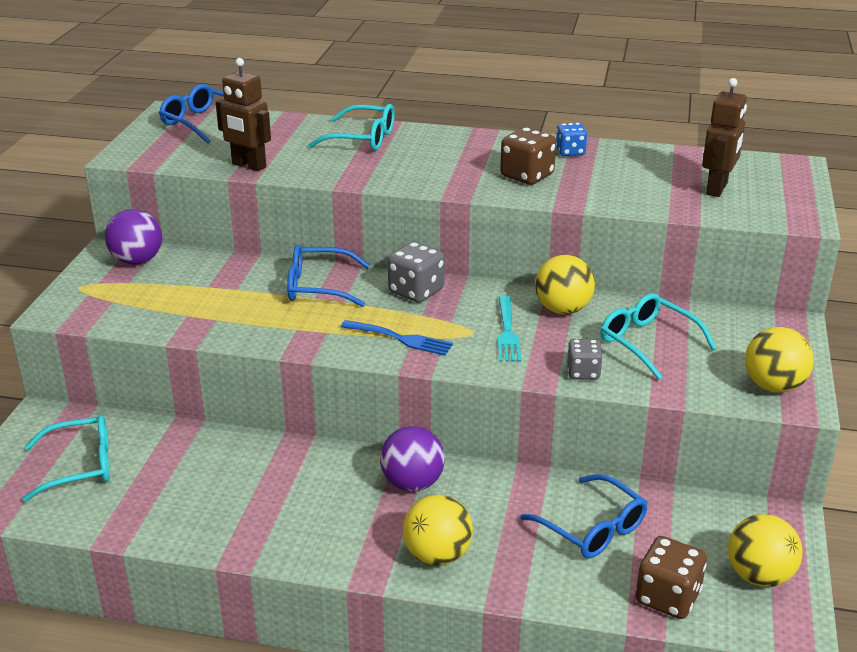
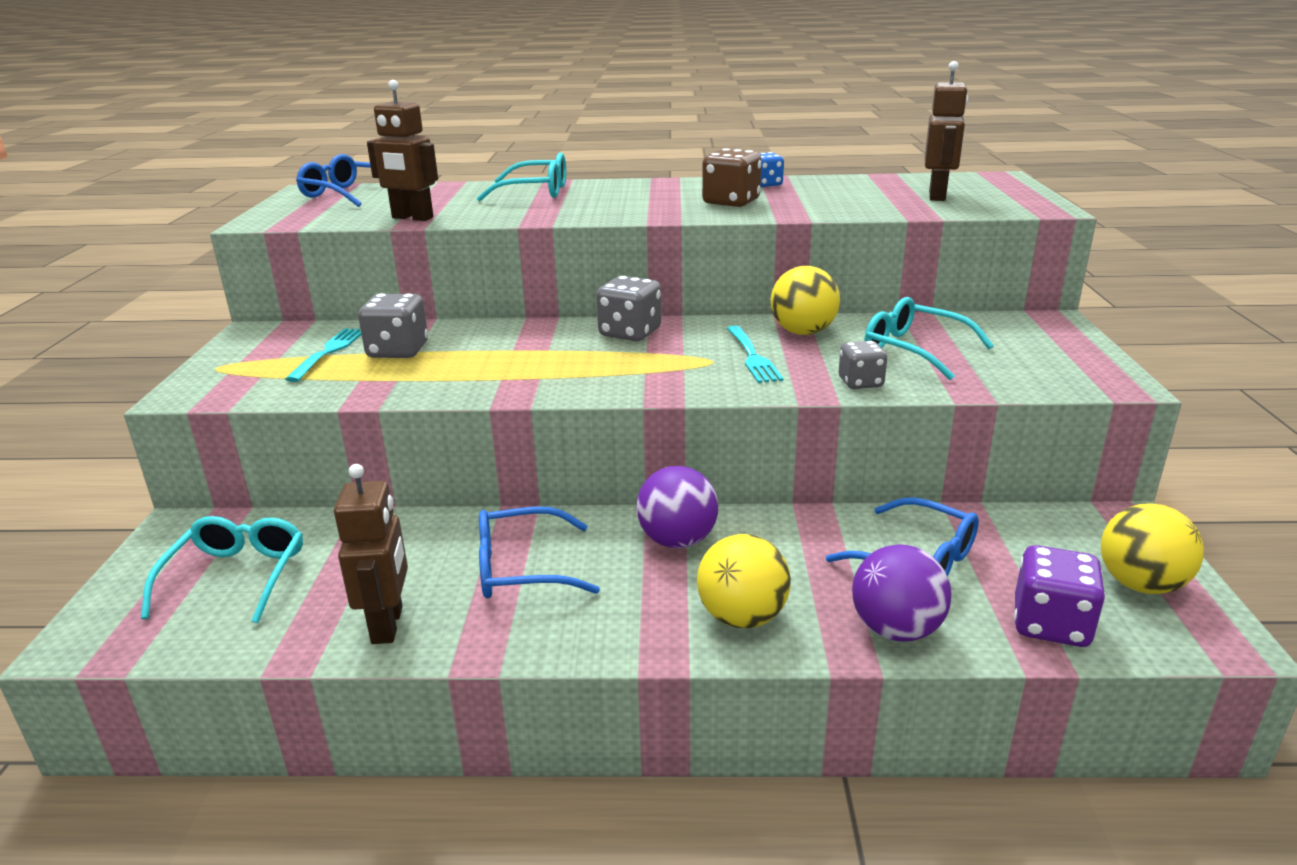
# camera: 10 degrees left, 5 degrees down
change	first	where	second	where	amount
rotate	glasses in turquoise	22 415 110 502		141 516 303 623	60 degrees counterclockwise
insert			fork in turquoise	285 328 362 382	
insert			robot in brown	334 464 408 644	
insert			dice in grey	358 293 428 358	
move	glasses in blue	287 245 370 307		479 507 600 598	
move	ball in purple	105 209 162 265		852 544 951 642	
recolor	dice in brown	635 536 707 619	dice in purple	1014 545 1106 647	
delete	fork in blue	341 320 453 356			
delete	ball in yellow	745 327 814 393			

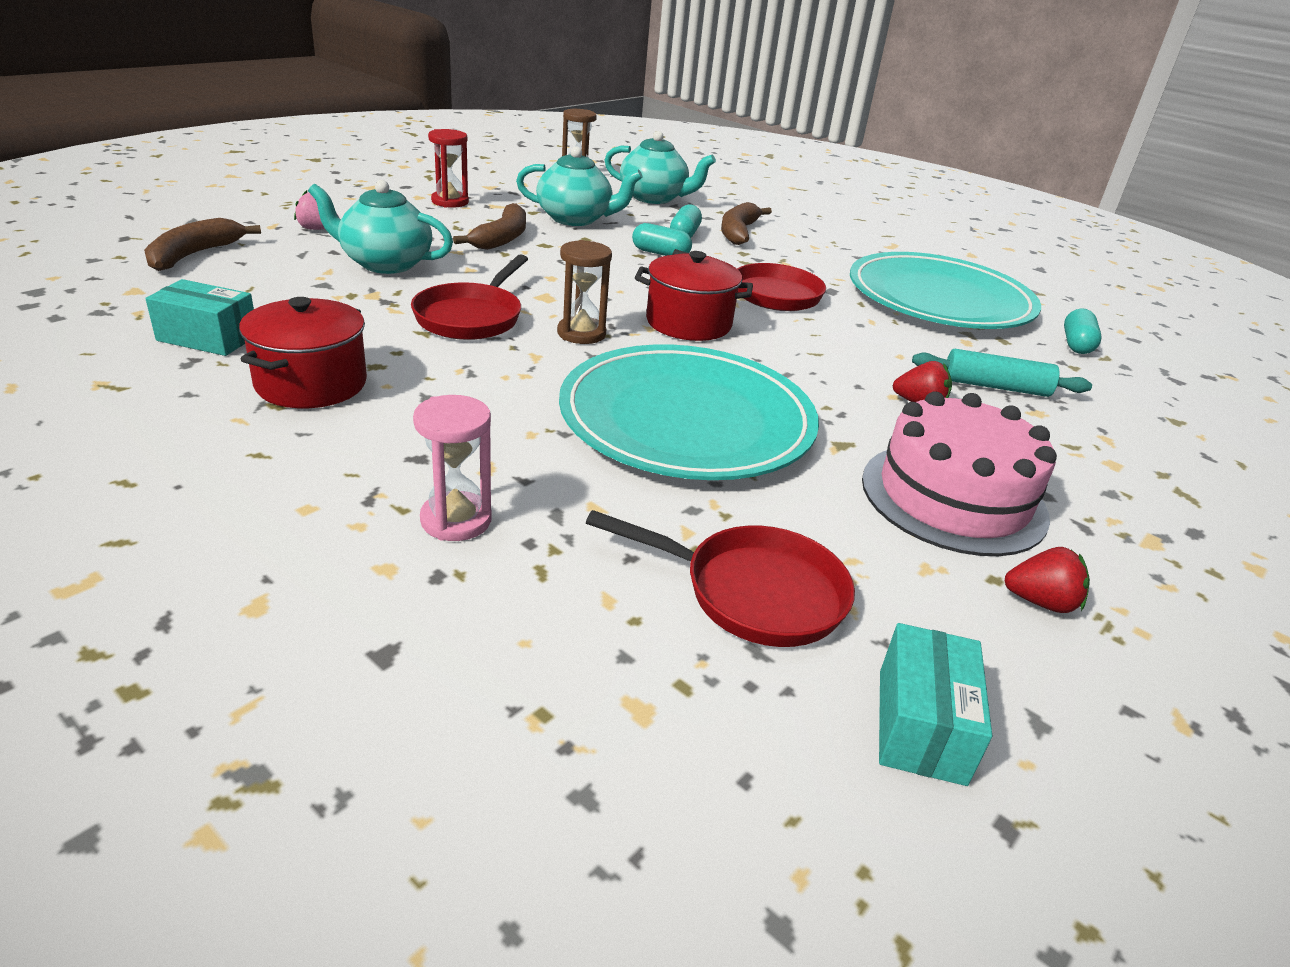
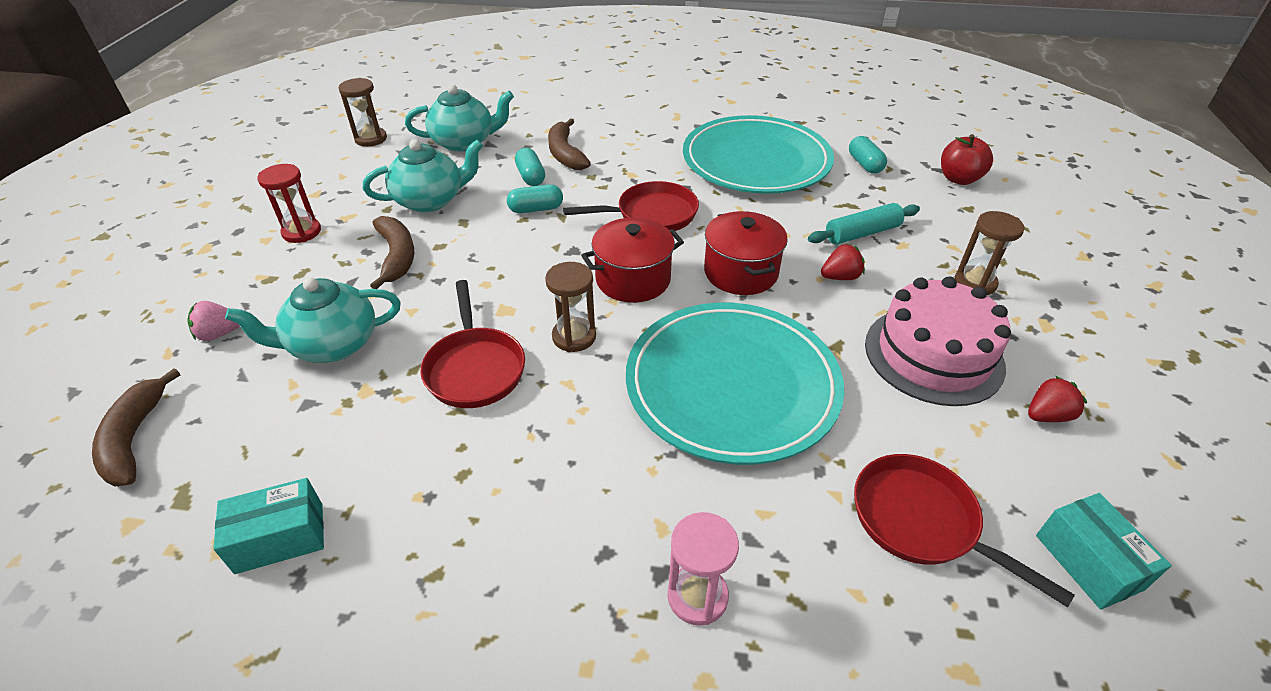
# camera: 30 degrees left, 10 degrees up
change	first	where	second	where	amount
move	pot in red	239 297 367 408		704 211 788 295	
rotate	pan in red	586 510 855 647		854 454 1075 607	120 degrees counterclockwise
insert			apple in red	941 134 993 185	
insert			hourglass in brown	954 211 1024 295	

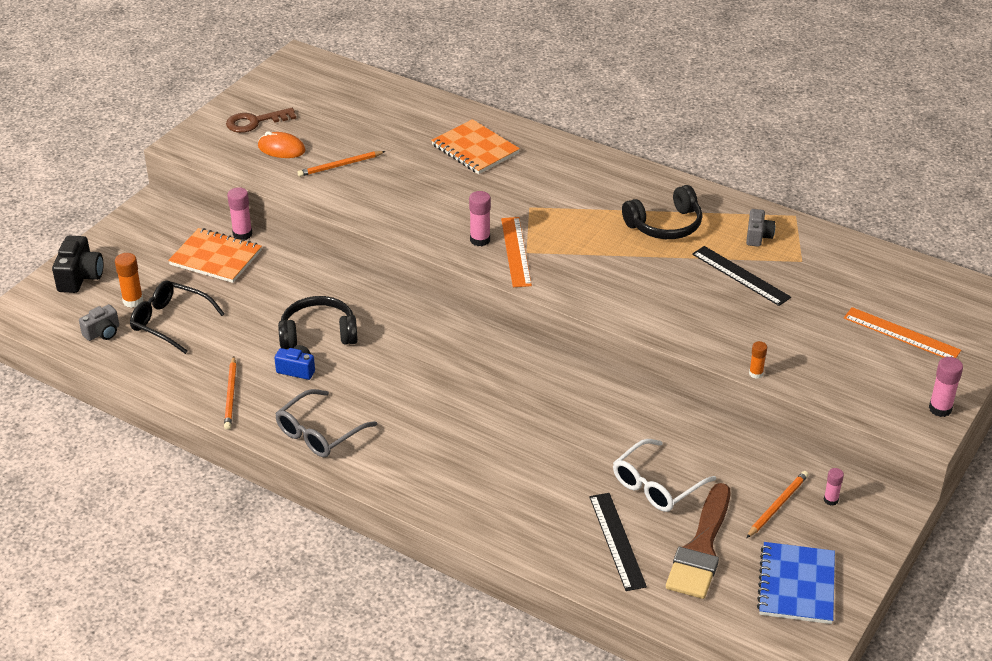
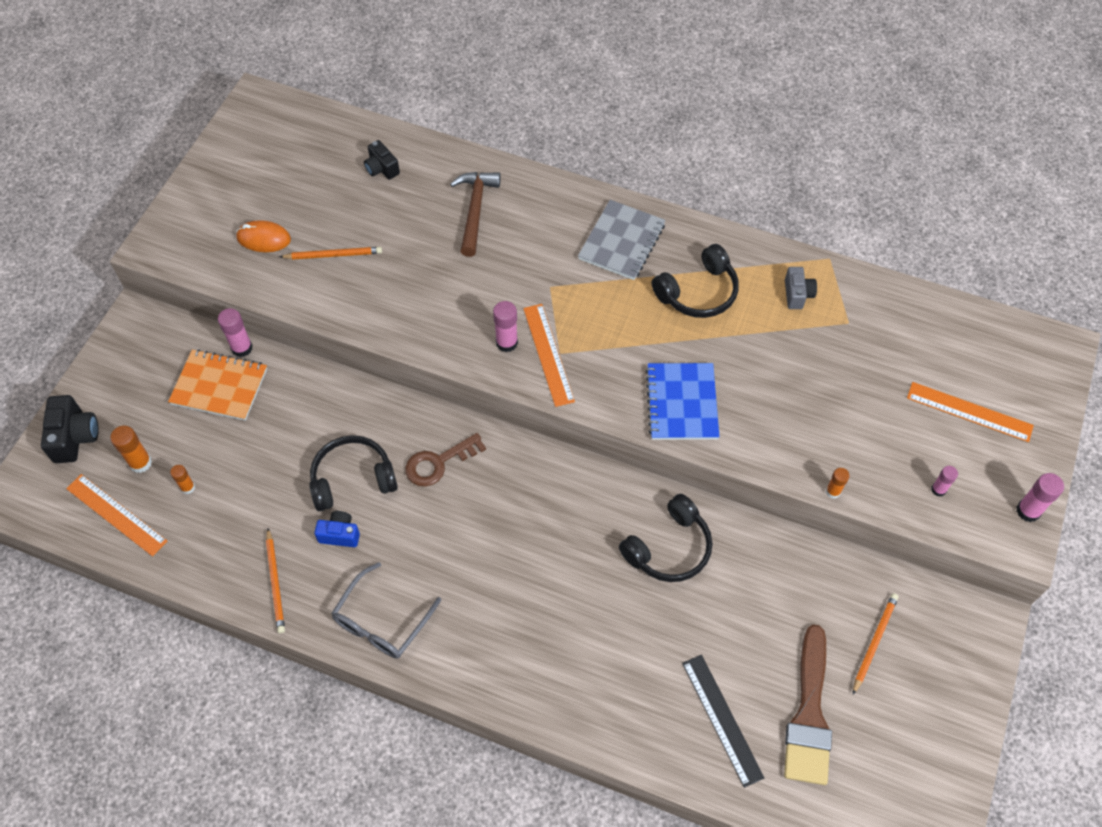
# camera: 10 degrees left, 20 degrees up
change	first	where	second	where	amount
replace	camera in grey	79 304 119 341	ruler in orange	66 474 167 556	
replace	glasses in black	130 280 225 354	glue stick in orange	170 465 195 494	
rotate	pencil in orange	298 151 386 177		280 247 382 260	150 degrees counterclockwise
insert			camera in black	364 140 400 180	
move	key in brown	226 108 296 133		405 433 486 487	
replace	notebook in orange	431 119 520 174	hammer in brown	450 172 501 257	
insert			notebook in grey	578 200 666 280	
insert			headphones in black	619 494 712 582	
move	notebook in blue	757 542 835 624		645 363 720 440	
move	glue stick in pink	824 468 844 506		931 466 958 497	
delete	glasses in white	613 439 716 512			
delete	ruler in black	692 246 791 306			

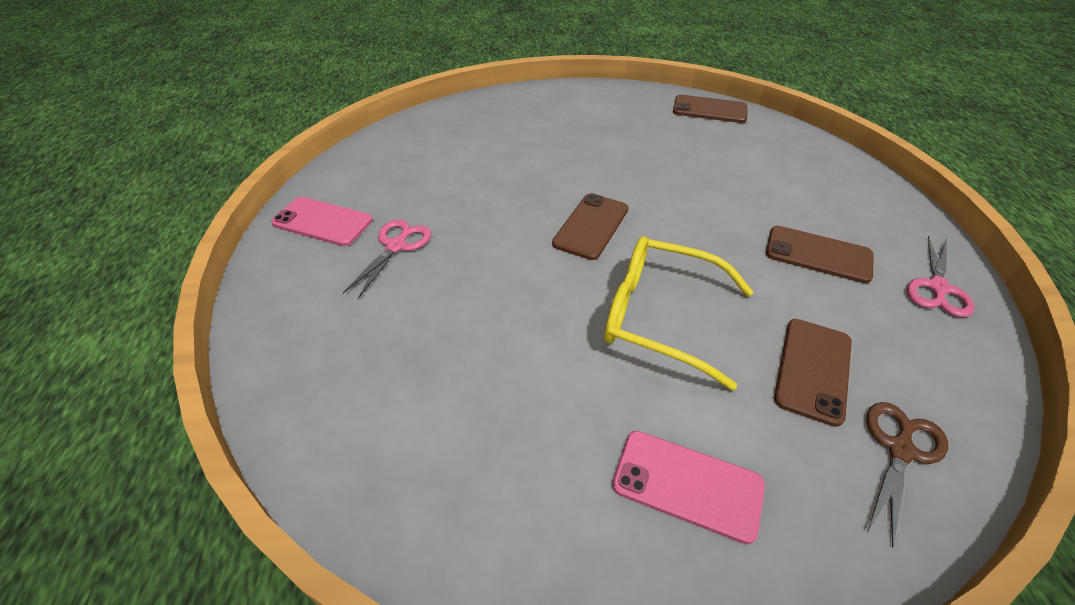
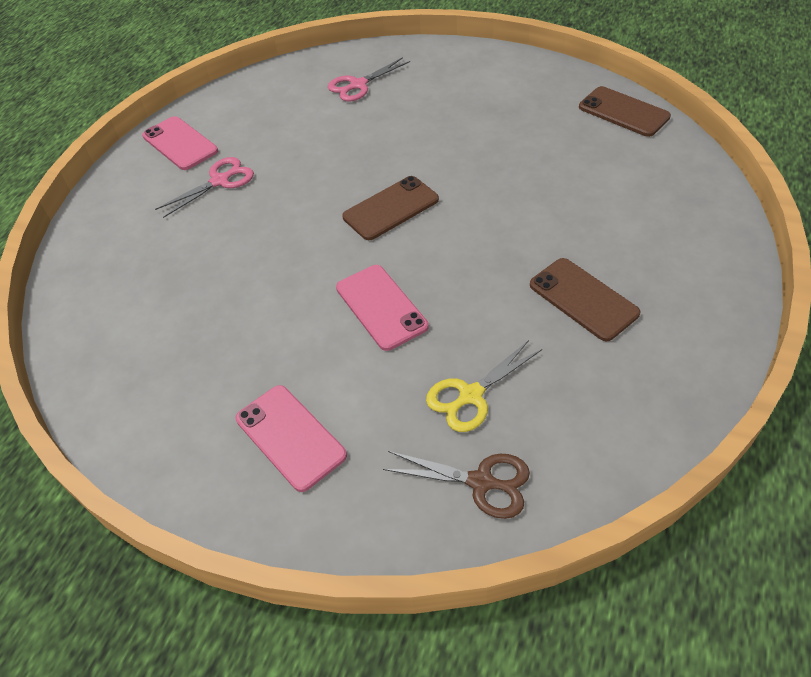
# camera: 30 degrees right, 5 degrees up
change	first	where	second	where	amount
move	scissors in pink	906 236 974 318		328 57 410 101	
replace	glasses in yellow	604 236 753 391	phone in pink	336 265 429 351	
rotate	scissors in brown	866 402 948 548		383 451 530 519	45 degrees clockwise
replace	phone in brown	774 319 852 427	scissors in yellow	426 340 542 432	

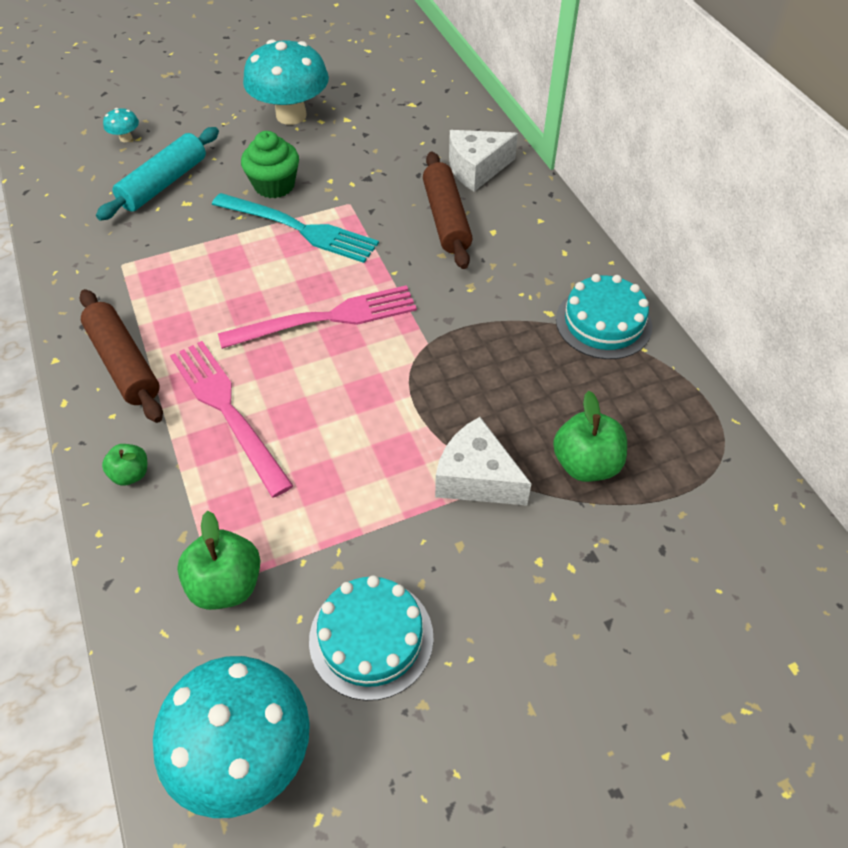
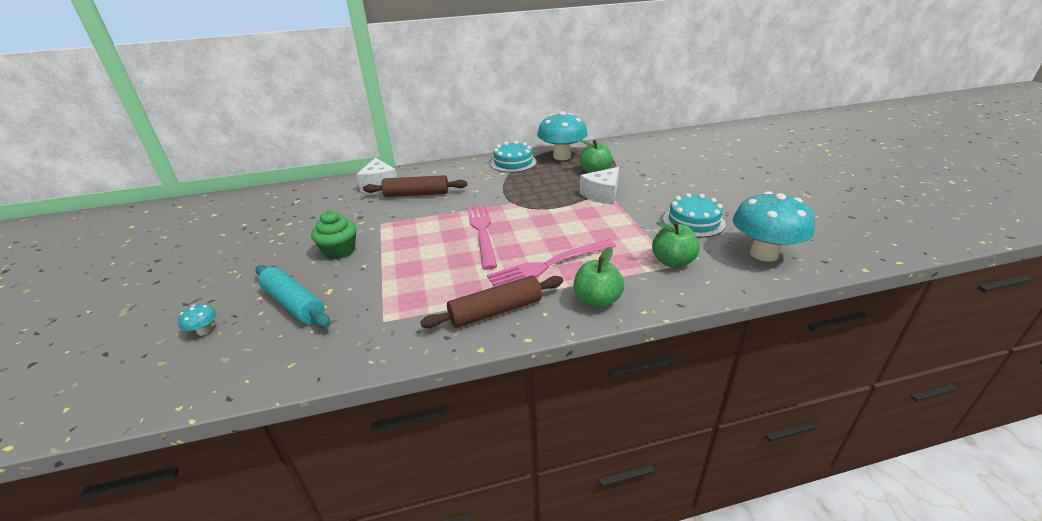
# camera: 80 degrees left, 20 degrees down
change	first	where	second	where	amount
move	mushroom in turquoise	243 39 329 125		537 111 588 160	
resize	apple in green	102 444 147 486		573 247 624 309	x1.69
delete	fork in turquoise	212 193 379 263			

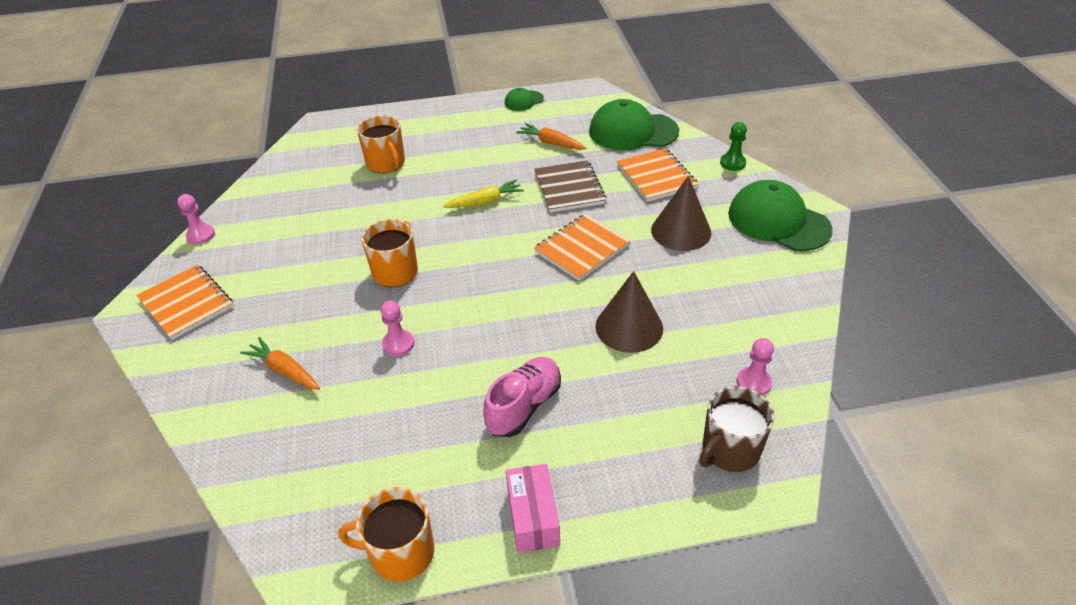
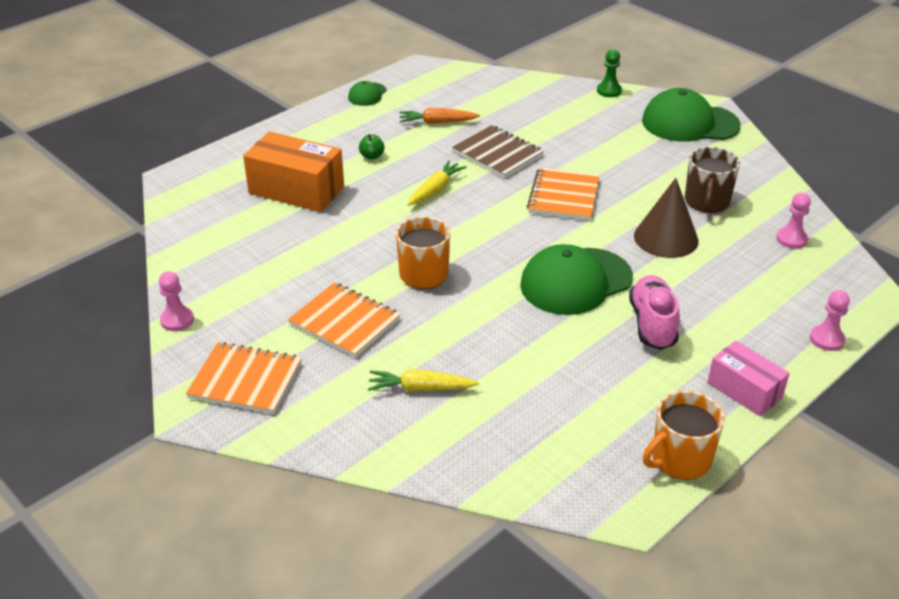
# camera: 35 degrees left, 5 degrees down
change	first	where	second	where	amount
replace	mug in orange	357 115 405 173	box in orange	243 131 344 212	
move	notebook in orange	617 148 699 202		288 282 401 358	
insert			apple in green	359 134 385 160	
recolor	carrot in orange	240 337 320 390	carrot in yellow	368 370 479 392	
move	cap in green	589 99 679 151		520 244 633 315	
move	mug in brown	699 386 774 472		685 147 740 213	
move	pawn in pink	380 300 414 356		810 290 850 351	
delete	cone in brown	651 176 711 251			

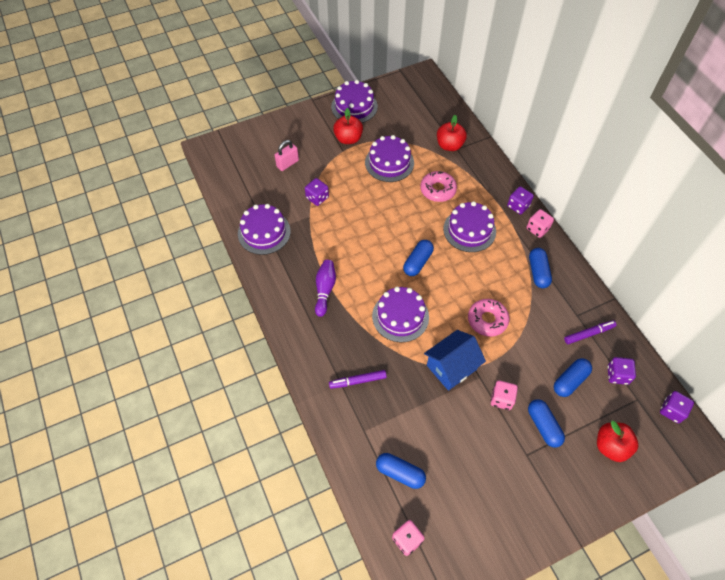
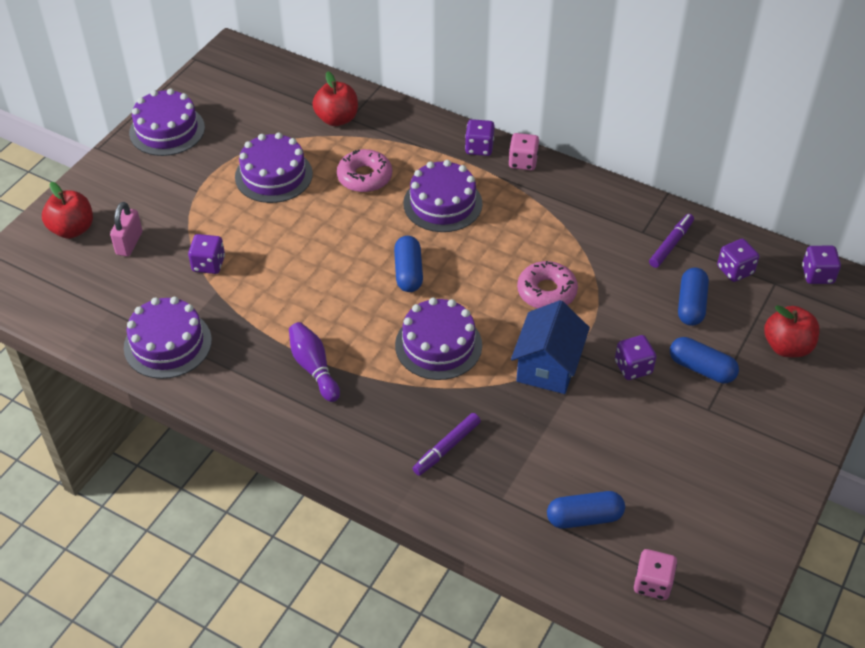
# camera: 35 degrees left, 10 degrees down
change	first	where	second	where	amount
move	apple in red	333 108 363 144		42 182 93 239	
recolor	dice in pink	491 380 518 410	dice in purple	615 335 656 380	
delete	capsule in blue	529 248 552 288			

